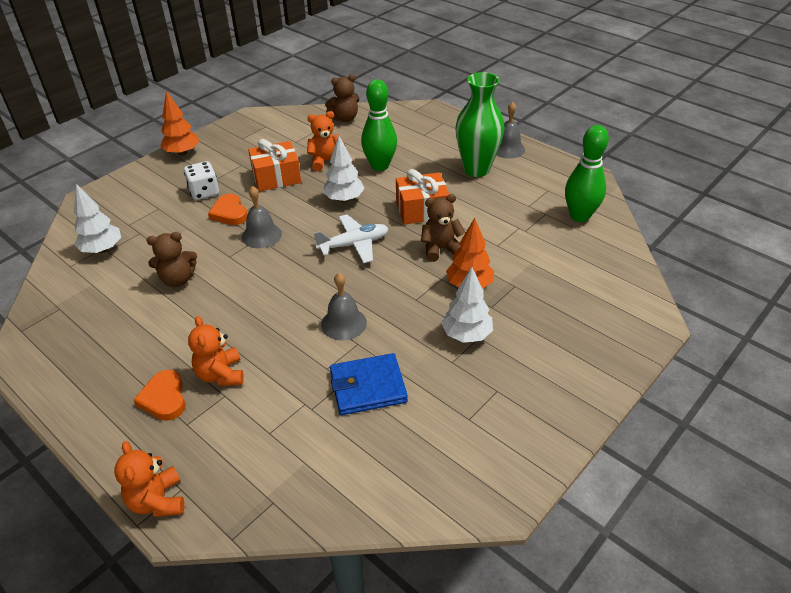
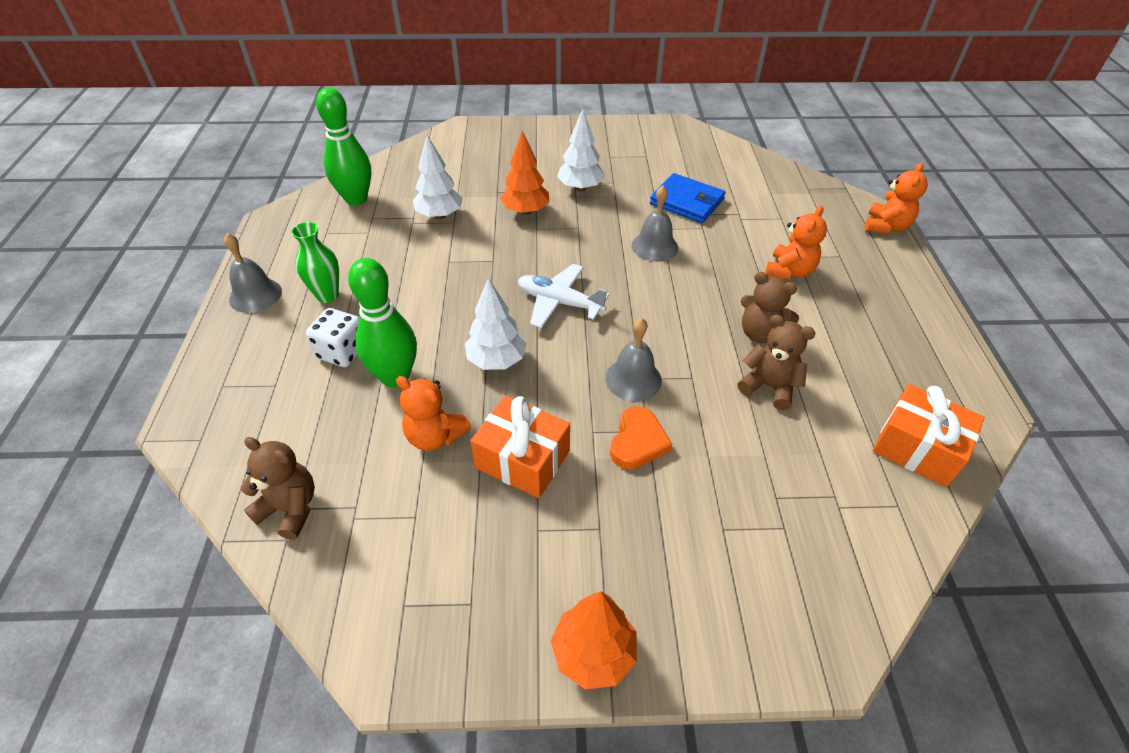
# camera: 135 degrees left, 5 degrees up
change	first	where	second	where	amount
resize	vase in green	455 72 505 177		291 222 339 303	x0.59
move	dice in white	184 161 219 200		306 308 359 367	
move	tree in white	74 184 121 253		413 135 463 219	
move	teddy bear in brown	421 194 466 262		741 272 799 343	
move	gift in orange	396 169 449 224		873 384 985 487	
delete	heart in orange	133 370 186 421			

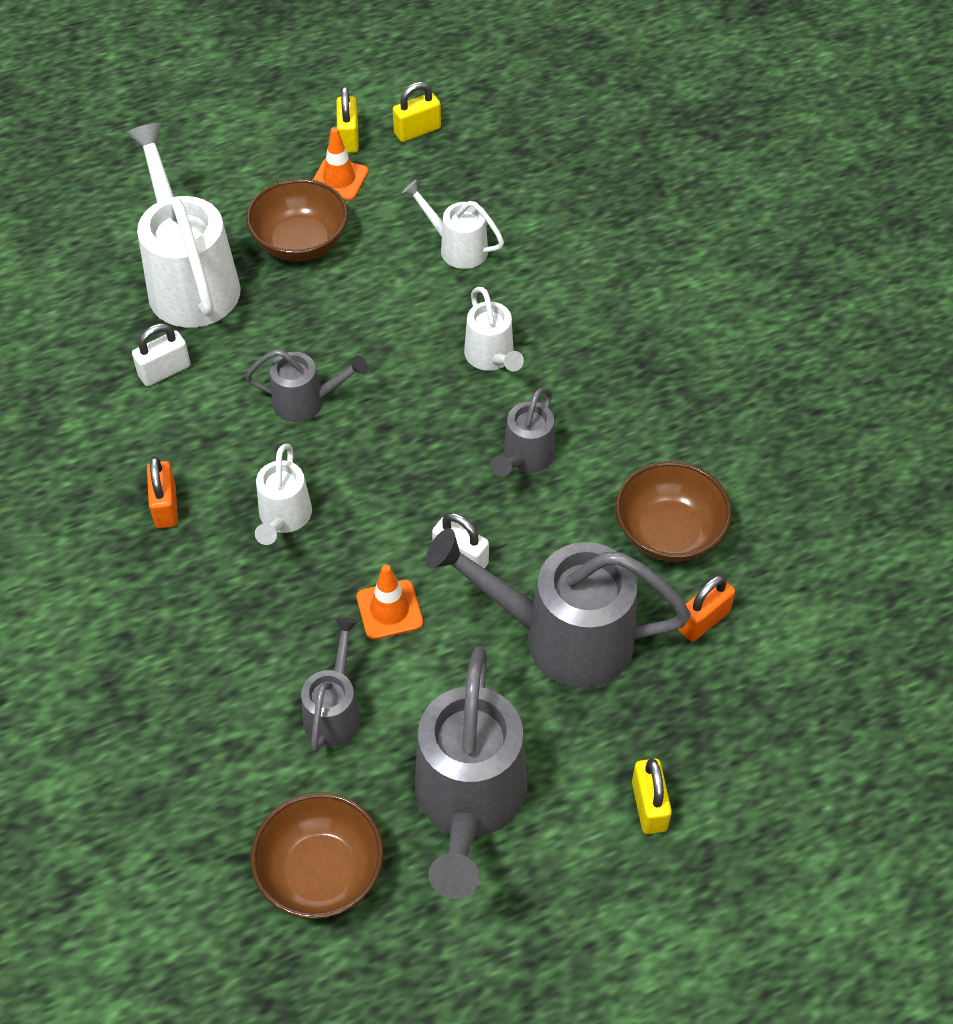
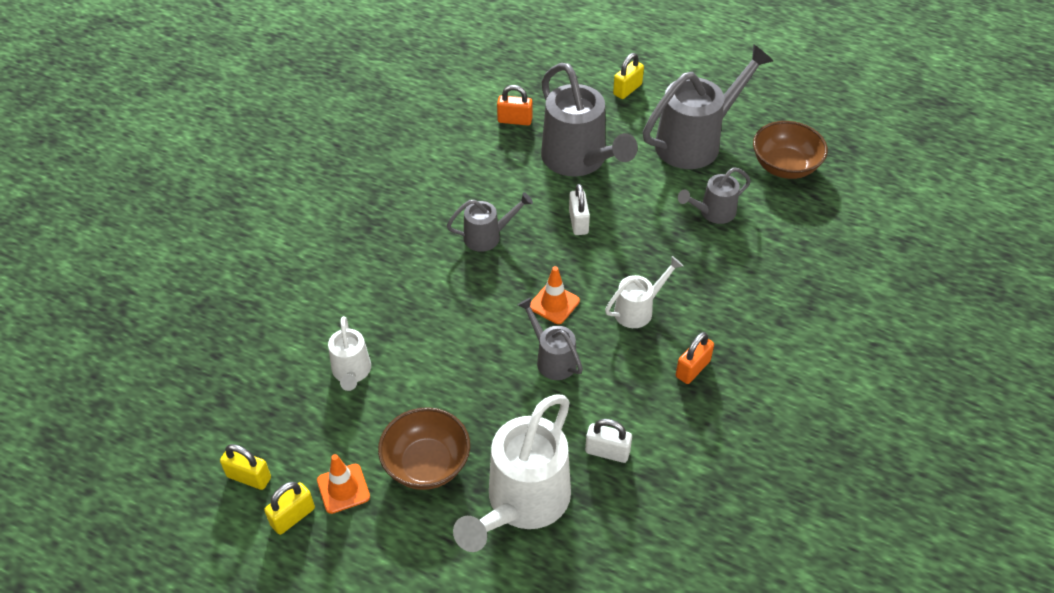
# camera: 130 degrees left, 5 degrees down
change	first	where	second	where	amount
move	traffic cone in orange	357 564 423 640		530 266 580 324	
delete	watering can in white	464 287 524 372			
delete	bowl in brown	615 461 732 562			

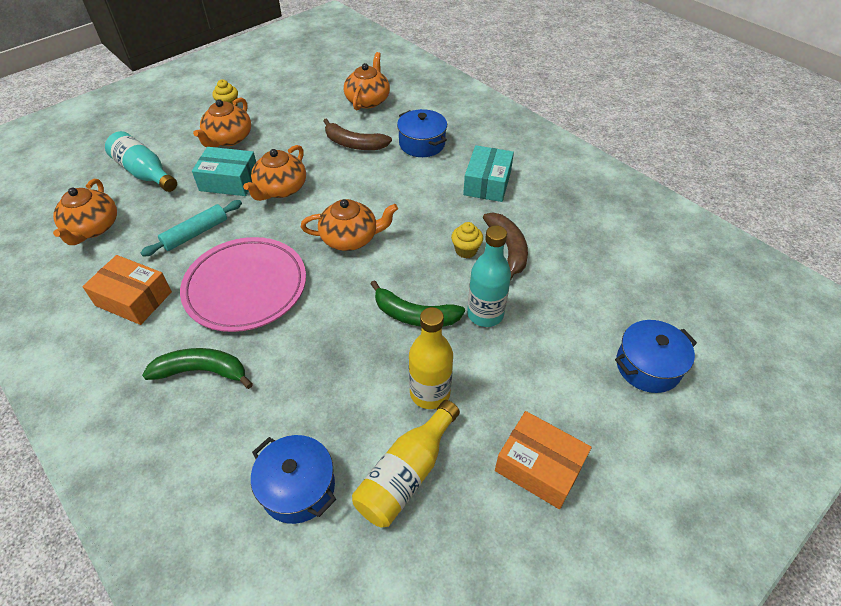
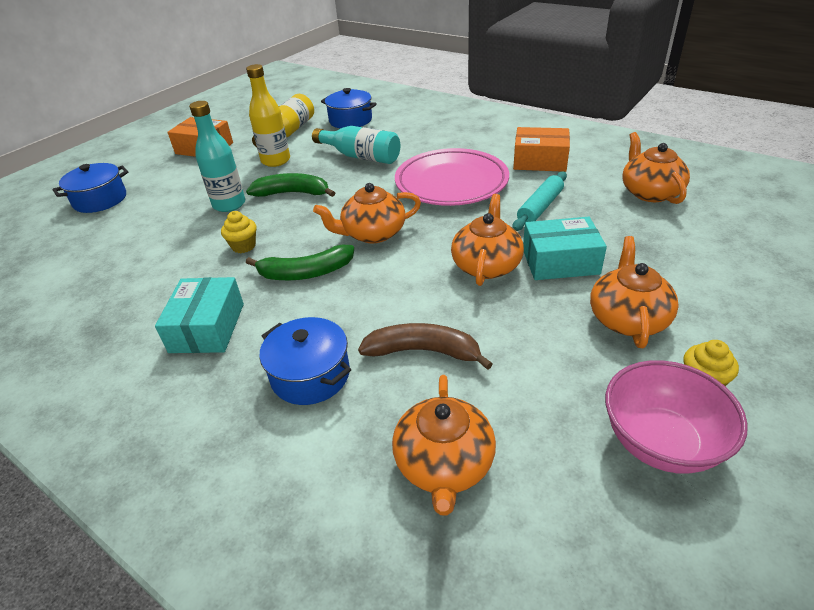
# camera: 170 degrees right, 10 degrees down
change	first	where	second	where	amount
move	banana in green	142 348 253 389		246 245 354 280	
move	bottle in turquoise	105 131 177 192		312 126 400 164	
insert			bowl in pink	605 360 748 474	
delete	banana in brown	483 213 528 281			

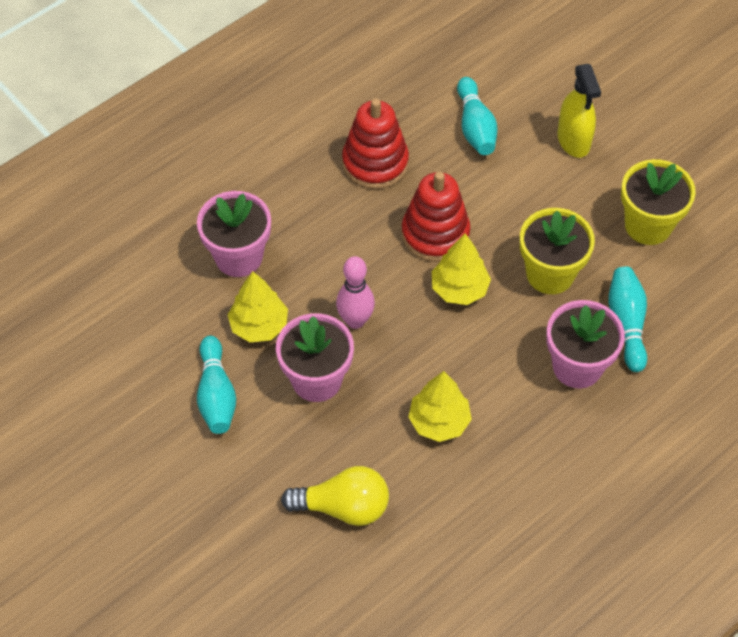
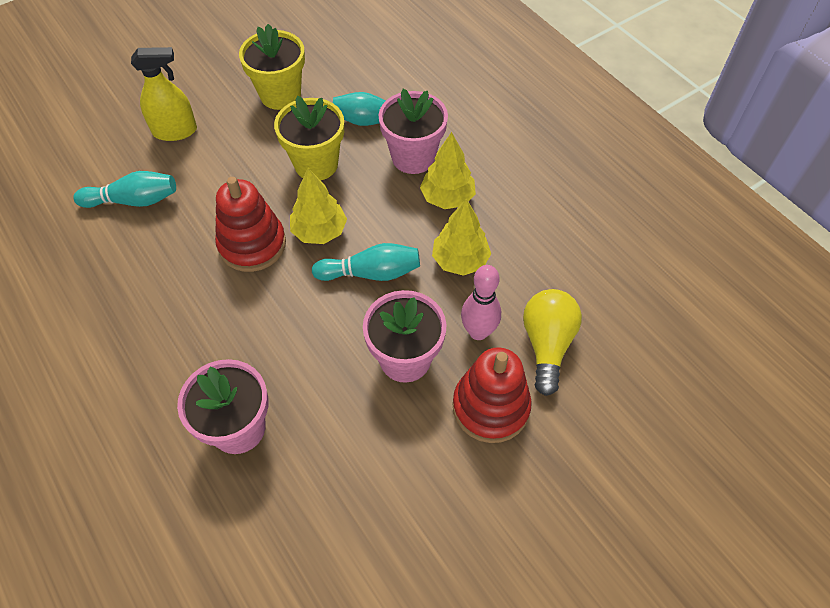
# camera: 85 degrees left, 0 degrees up
change	first	where	second	where	amount
move	bowling pin in turquoise	197 336 236 434		312 243 420 281	
move	tree in yellow	228 271 288 342		420 132 476 209	
move	stacking toy in red	342 98 409 189		453 347 532 443	
move	bowling pin in pink	336 256 375 329		461 265 501 340	

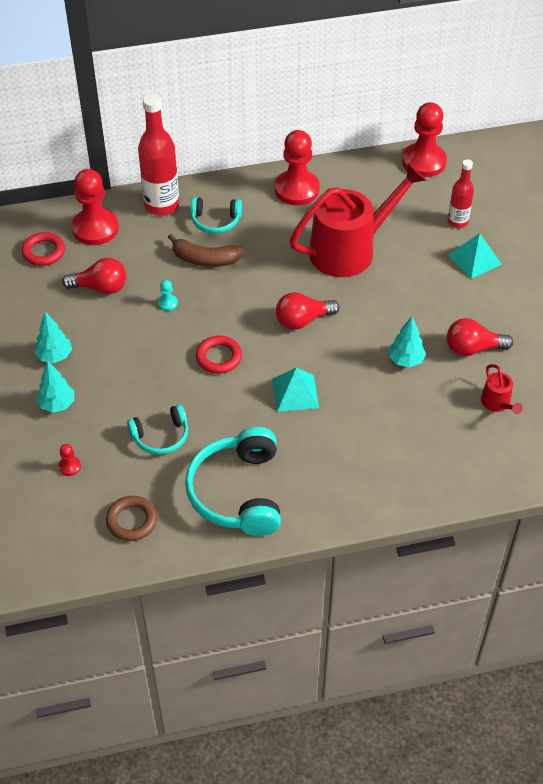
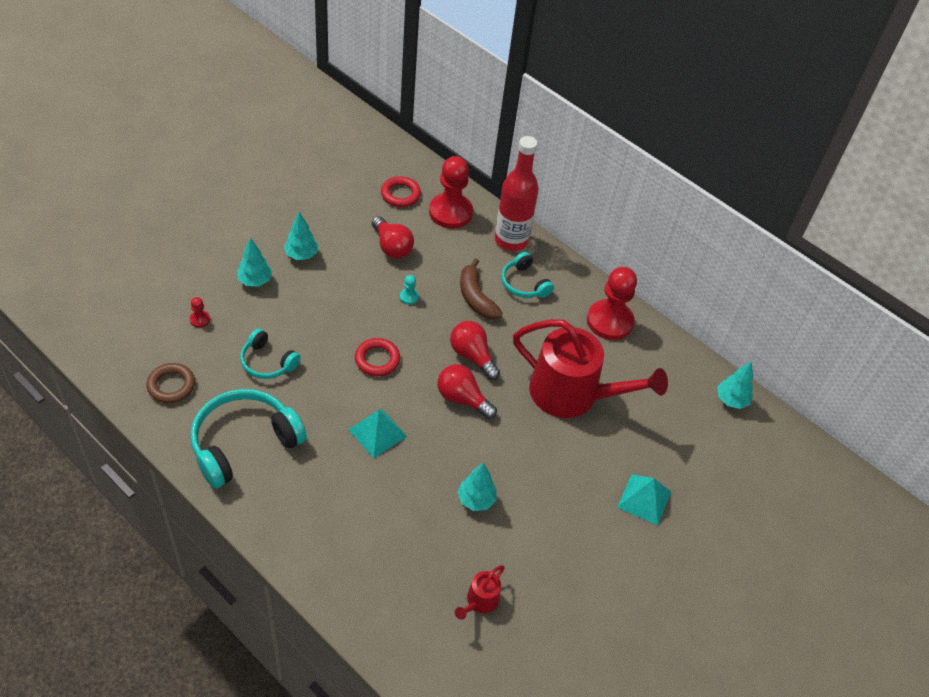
# camera: 50 degrees right, 0 degrees up
change	first	where	second	where	amount
move	light bulb in red	447 318 513 356		450 321 500 380	
replace	pawn in red	402 102 447 177	tree in turquoise	717 361 753 409	
delete	bottle in red	448 159 474 228			

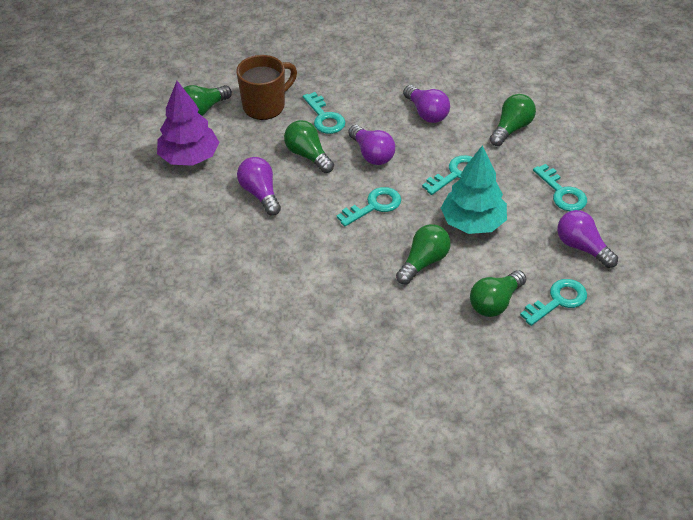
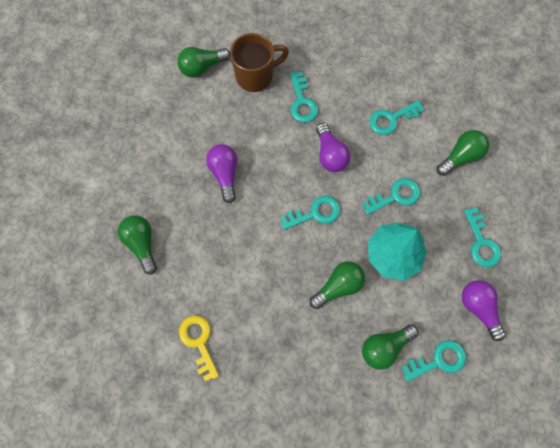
# camera: 15 degrees right, 25 degrees up
change	first	where	second	where	amount
move	light bulb in green	284 120 334 173		118 215 157 274	
insert			key in yellow	179 315 219 381	
replace	light bulb in purple	403 85 450 123	key in turquoise	369 100 424 135	
delete	tree in purple	157 81 219 166			

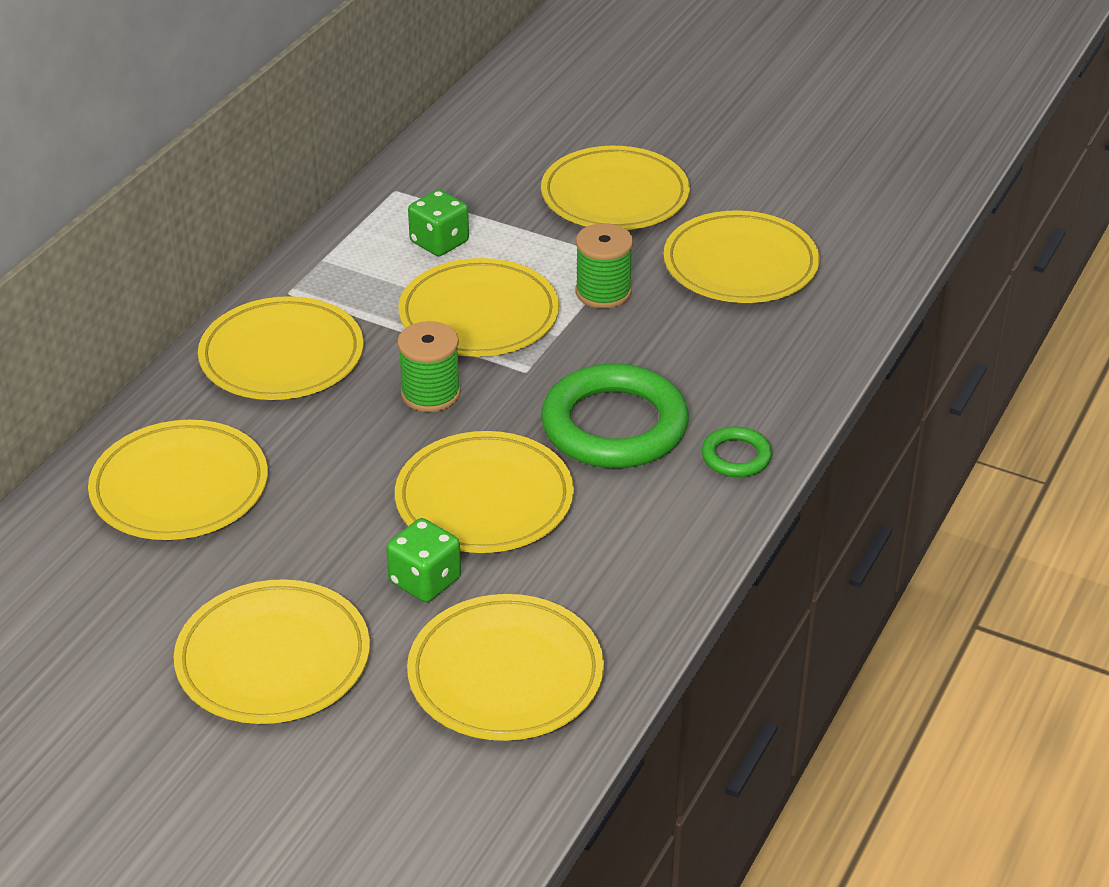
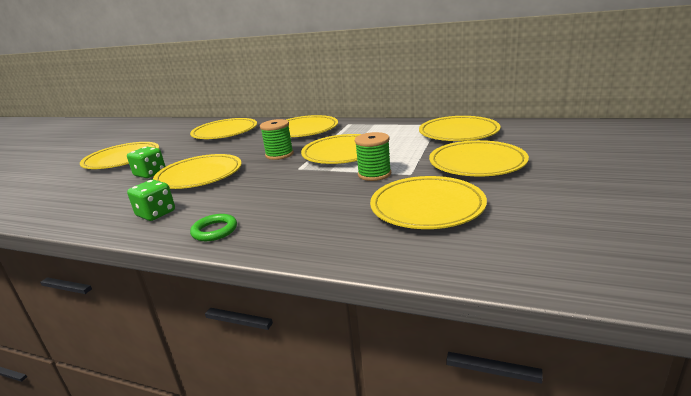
# camera: 85 degrees right, 15 degrees down
change	first	where	second	where	amount
move	dice in green	408 190 469 256		127 179 175 221	
move	plate in yellow	407 594 604 741		419 116 501 141	
delete	ring in green	541 363 689 468			

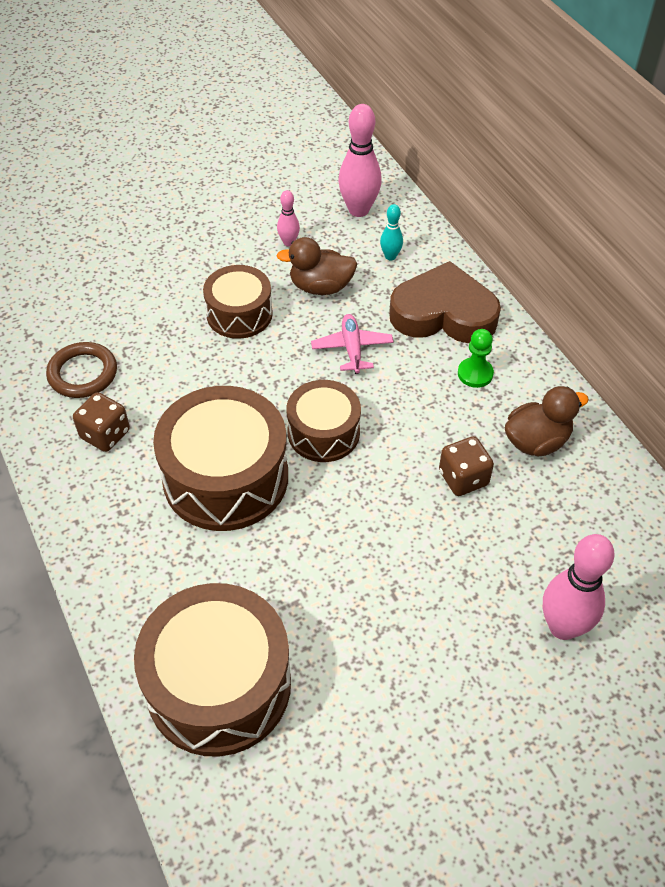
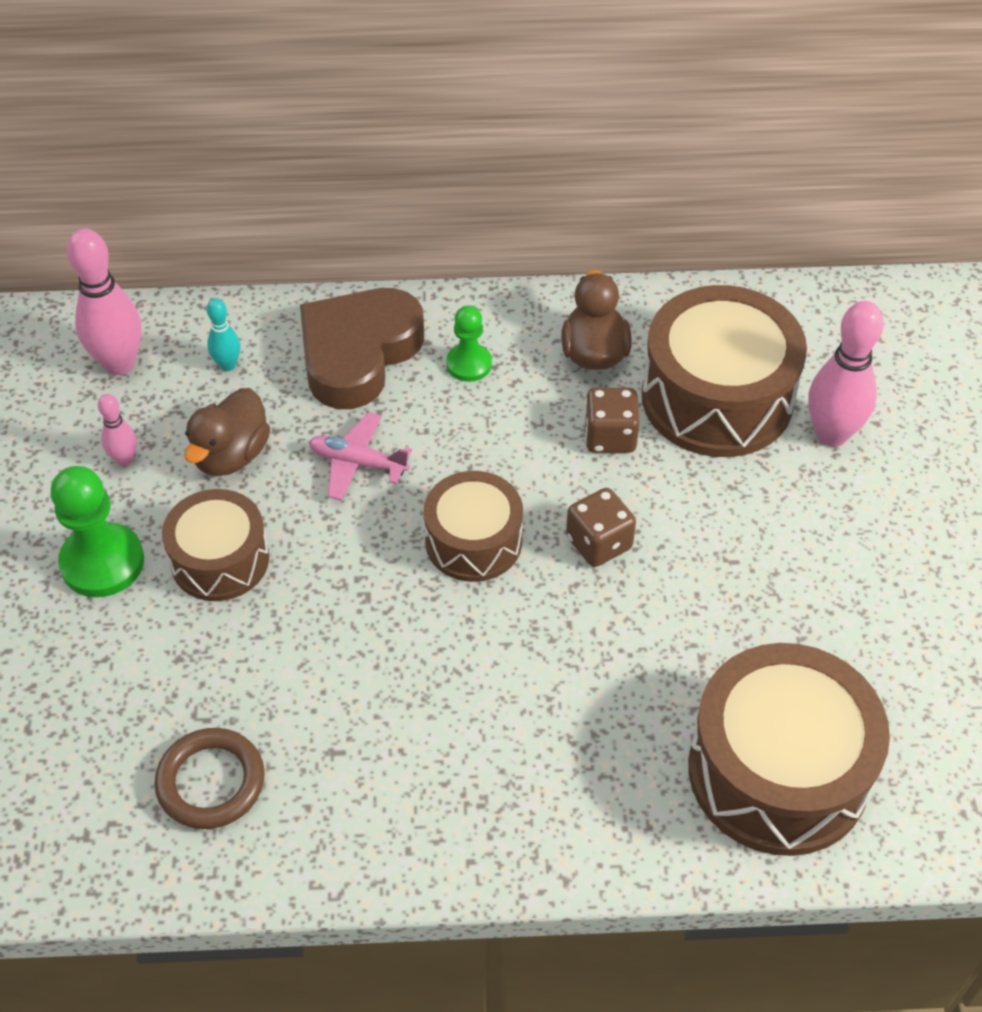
# camera: 65 degrees left, 0 degrees up
change	first	where	second	where	amount
insert			pawn in green	51 466 144 597	
move	dice in brown	73 392 130 452		566 488 636 567	
move	drum in brown	153 386 288 531		642 285 807 457	

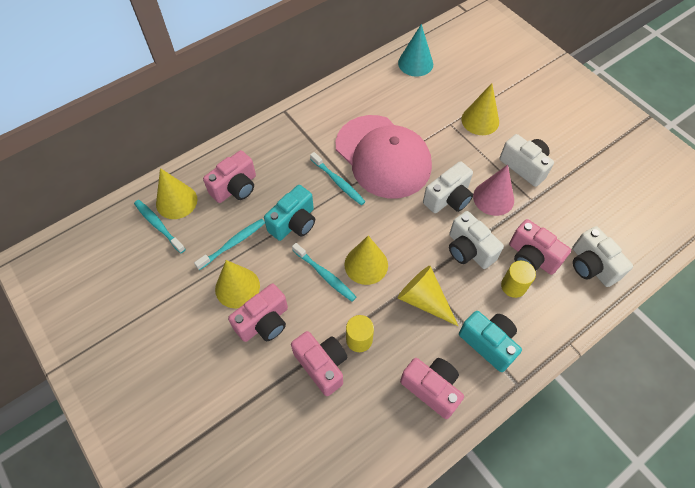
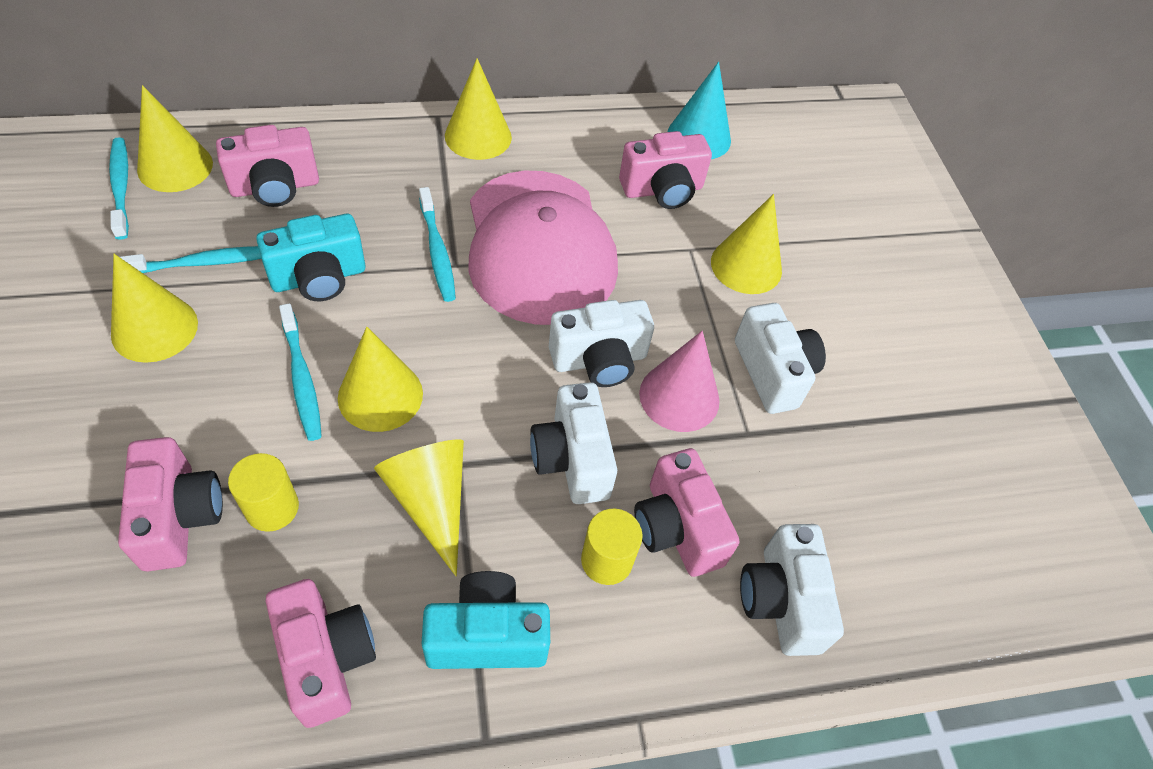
# camera: 20 degrees right, 5 degrees down
change	first	where	second	where	amount
rotate	camera in turquoise	459 311 522 372		421 571 550 669	75 degrees counterclockwise
insert			cone in yellow	445 58 512 160	
move	camera in pink	228 284 288 342		619 131 712 209	

